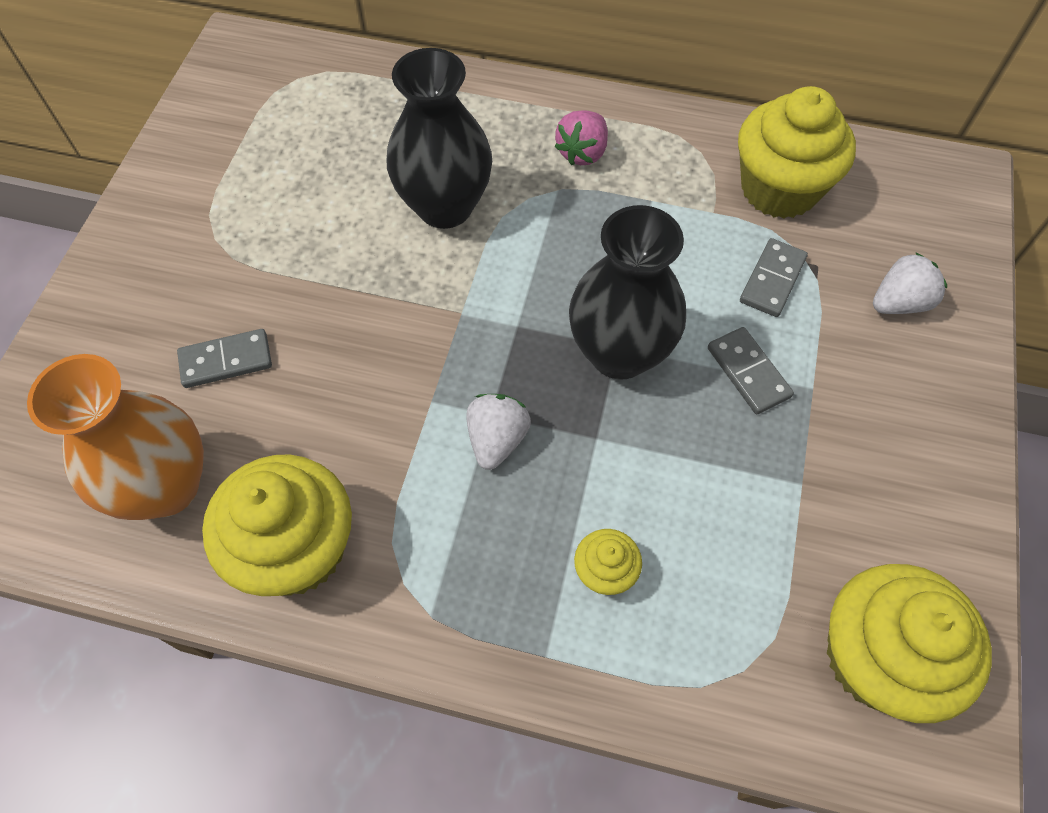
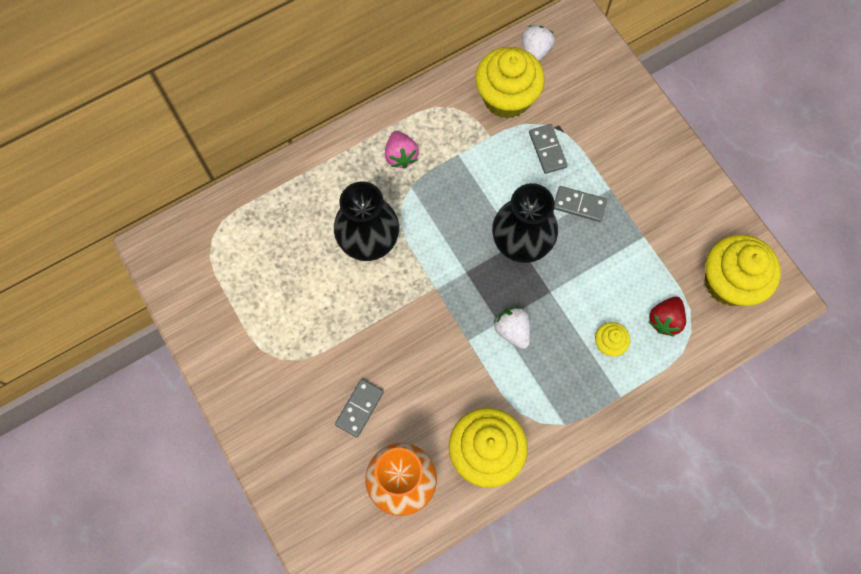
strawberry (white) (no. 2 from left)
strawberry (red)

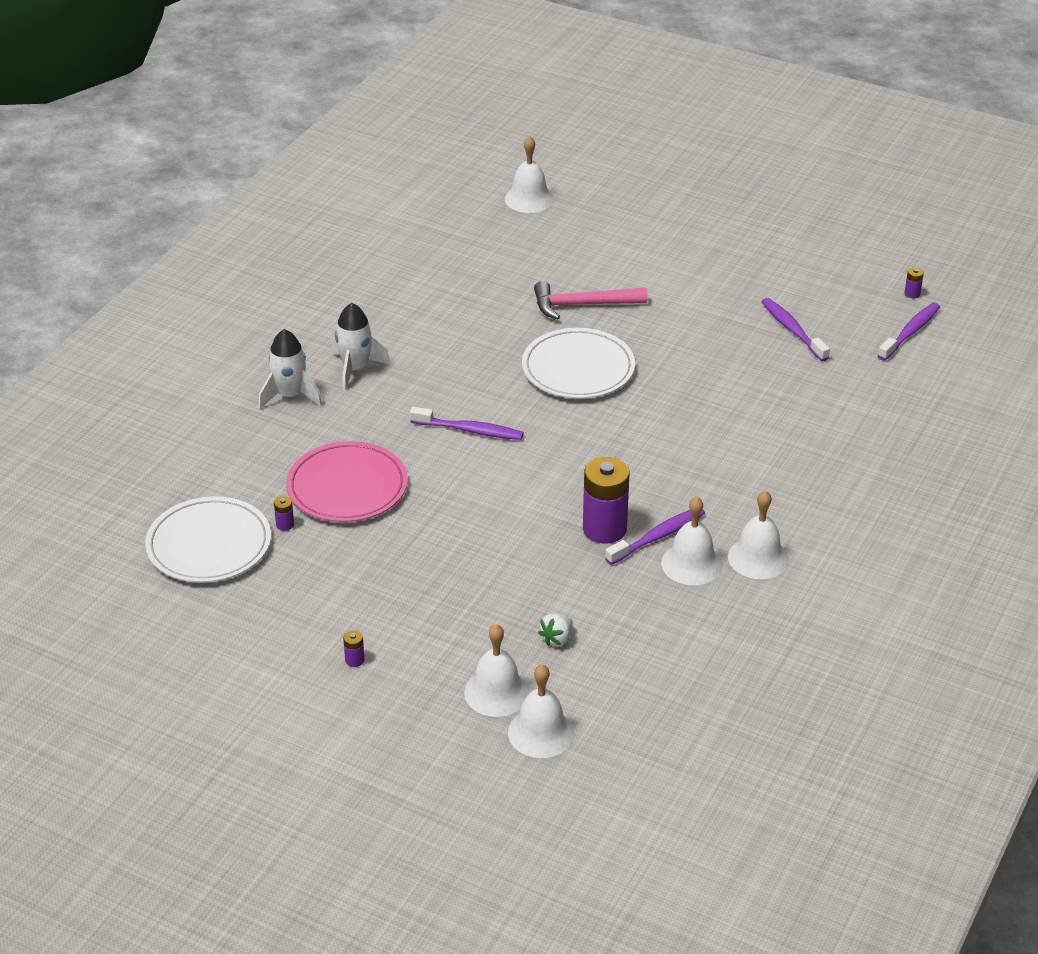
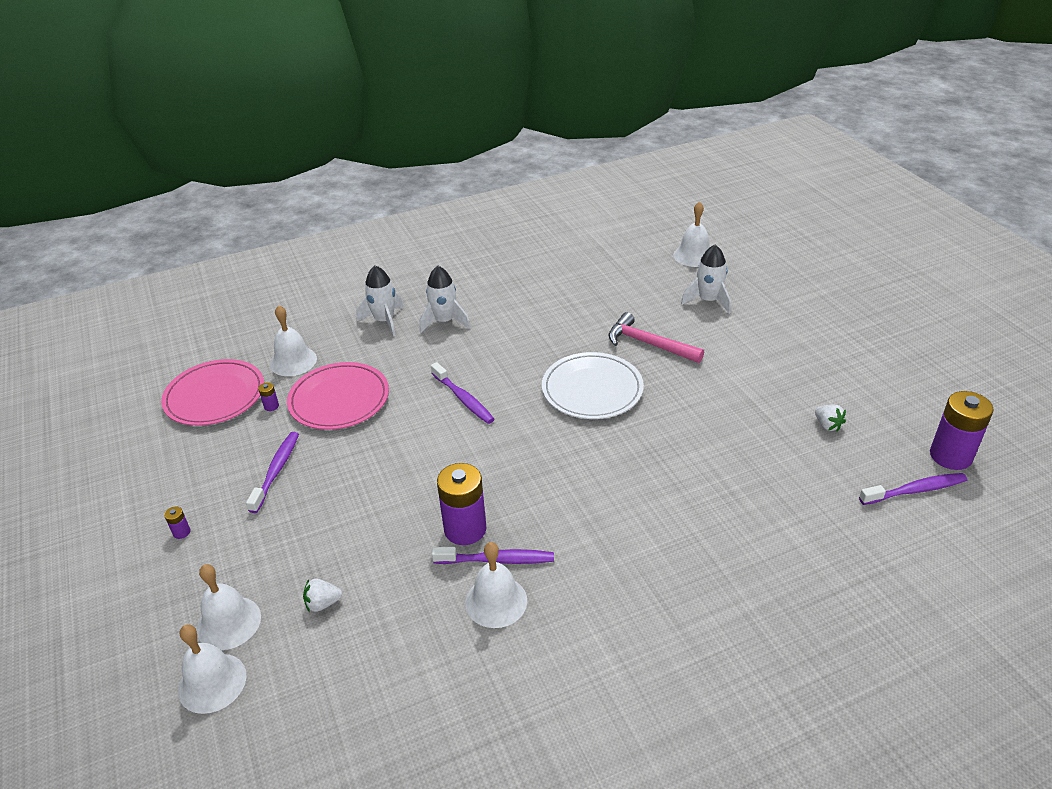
plate (pink) (no. 1 from left)
toothbrush (purple) (no. 1 from left)
bell (white) (no. 3 from left)
rocket (white) (no. 3 from left)
strawberry (white) (no. 2 from left)
battery (purple) (no. 4 from left)

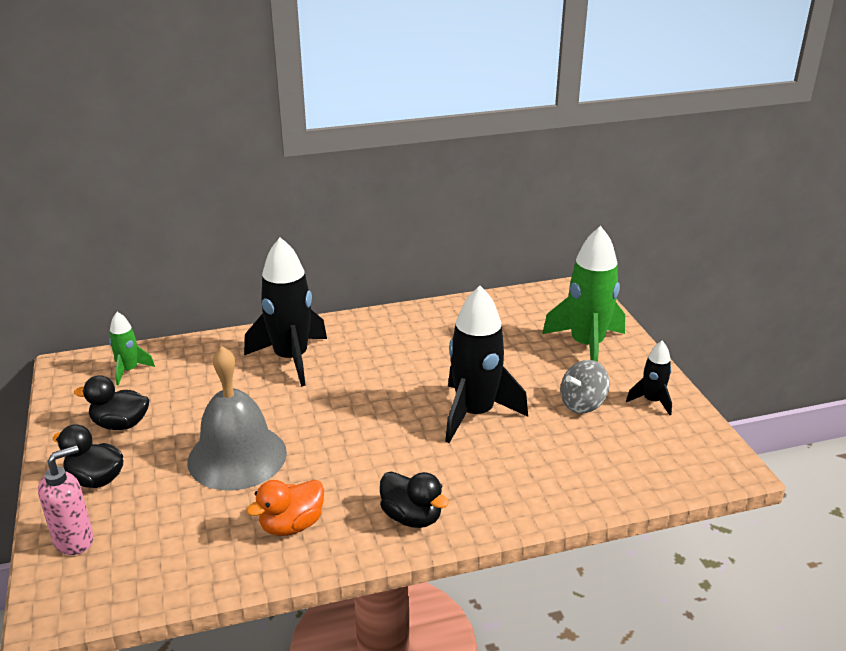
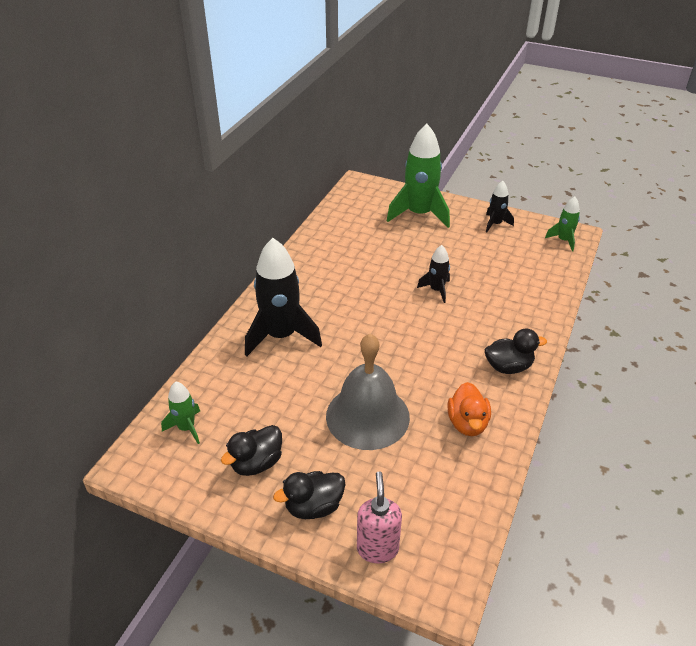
rocket (black) (no. 2 from left)
rocket (green) (no. 3 from left)
spinning top (grey)

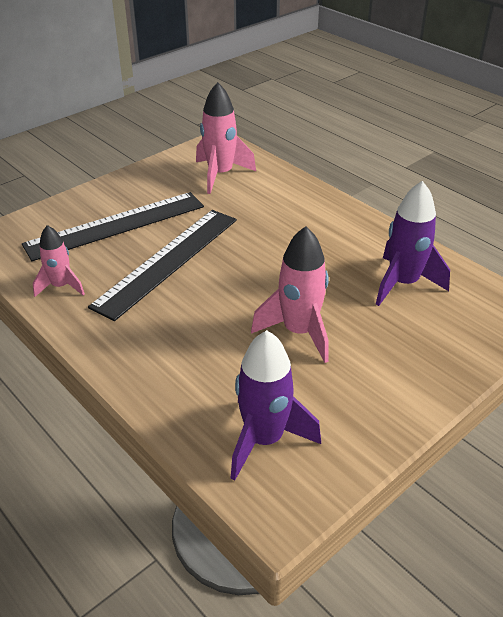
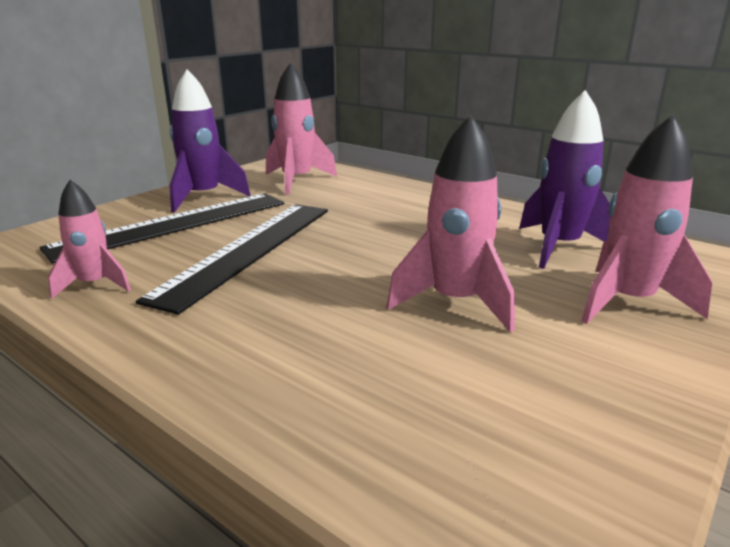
rocket (purple) (no. 1 from left)
rocket (pink) (no. 4 from left)

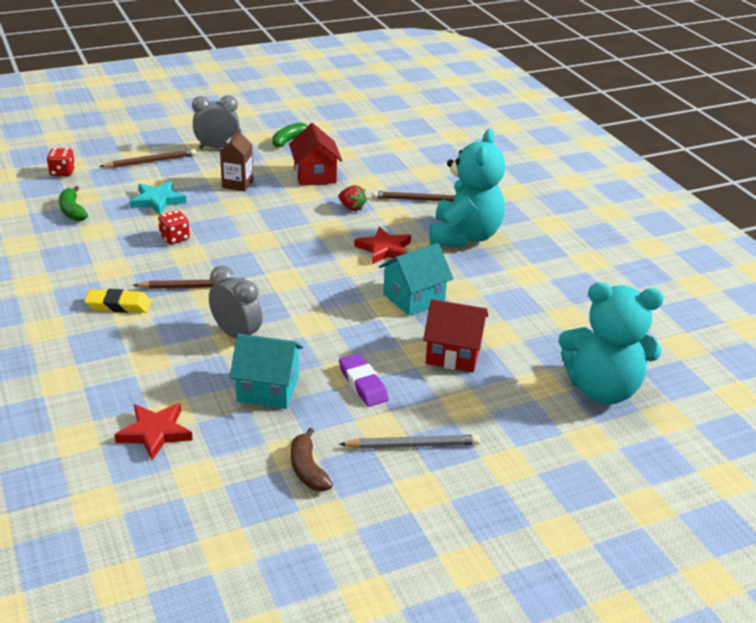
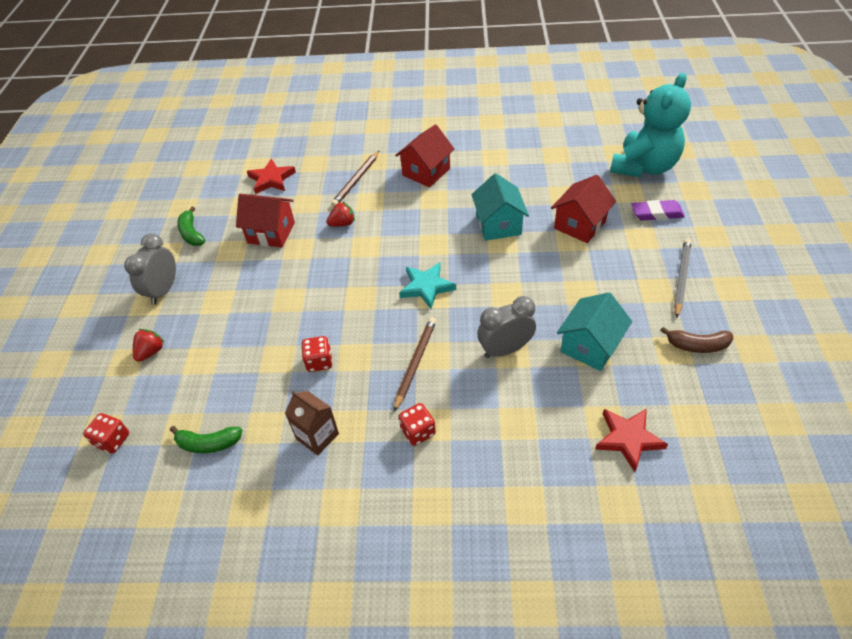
strawberry (red) (no. 1 from left)
star (red) (no. 1 from left)
carton (brown)
house (red) (no. 2 from left)
star (turquoise)
dice (red) (no. 3 from left)
eraser (purple)

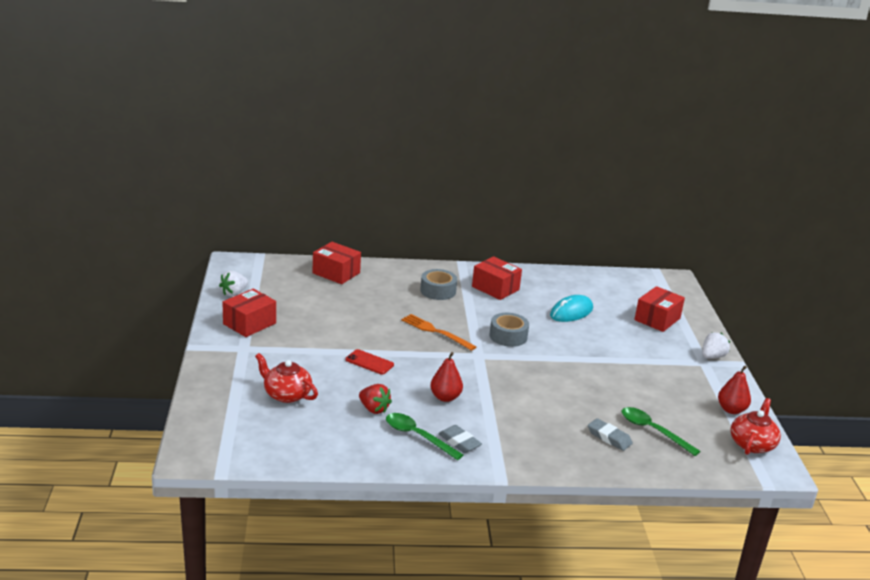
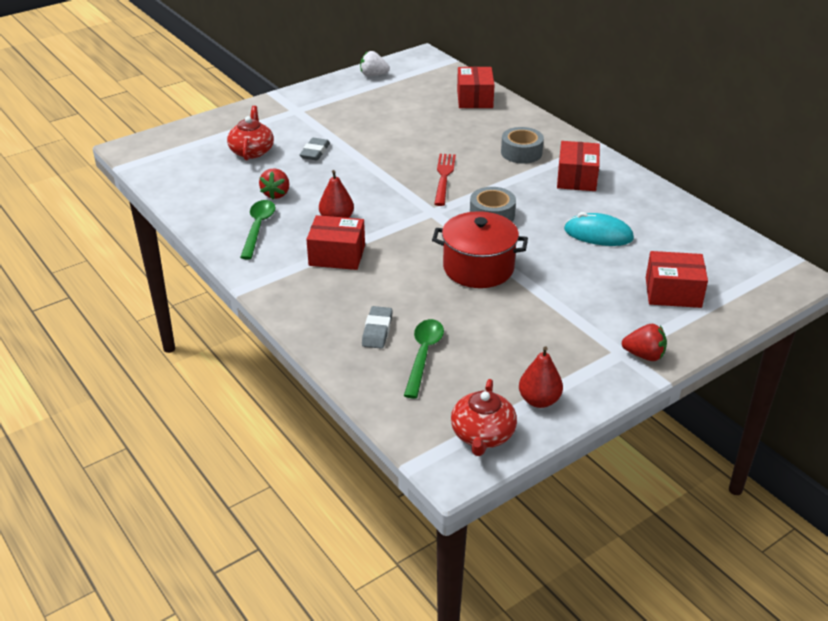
eraser (grey) (no. 1 from left)
box (red) (no. 1 from left)
pot (red)
fork (red)
teapot (red) (no. 2 from left)
strawberry (red) (no. 2 from left)
phone (red)

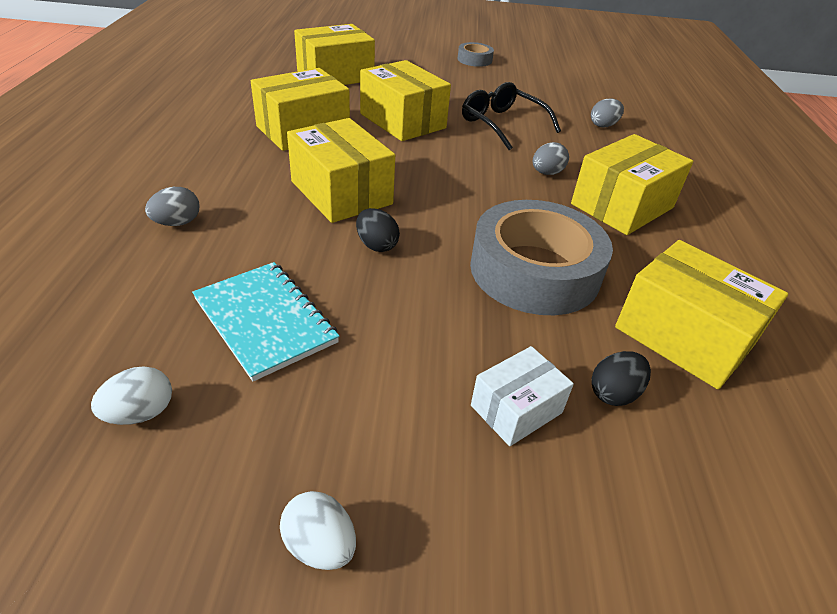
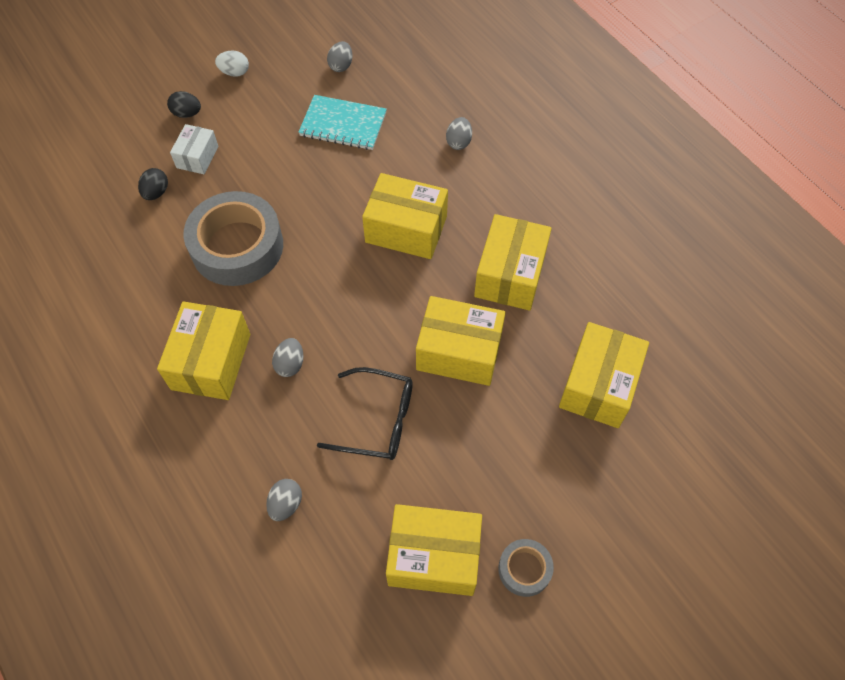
egg (black) (no. 2 from left)
egg (grey) (no. 3 from left)
box (yellow) (no. 3 from left)

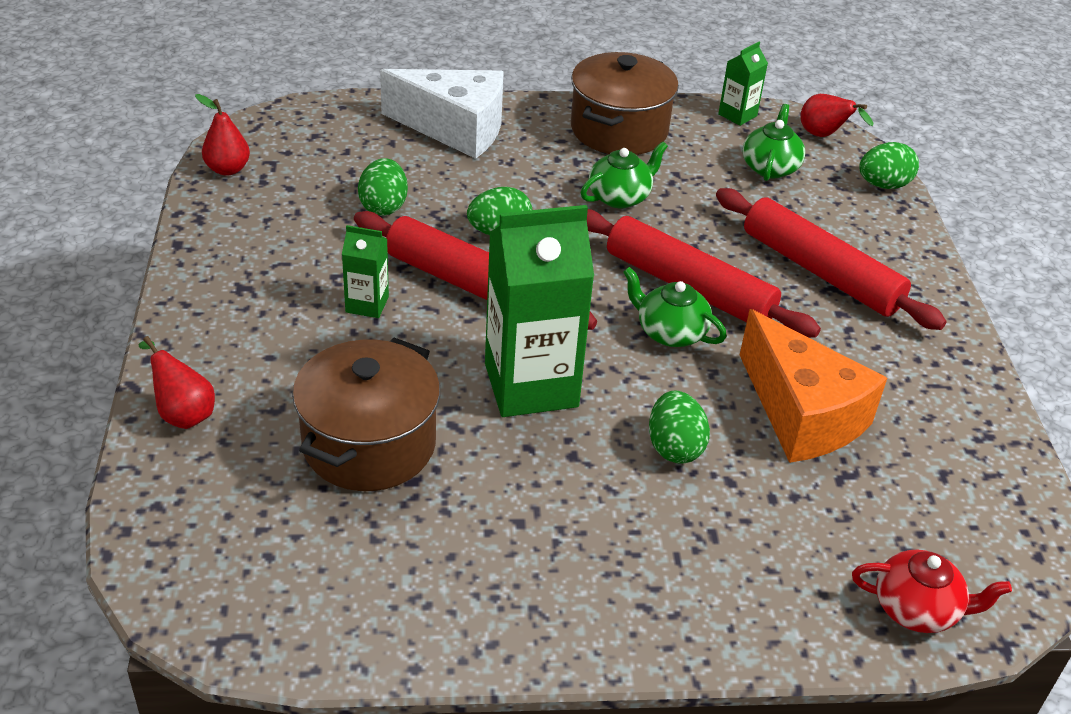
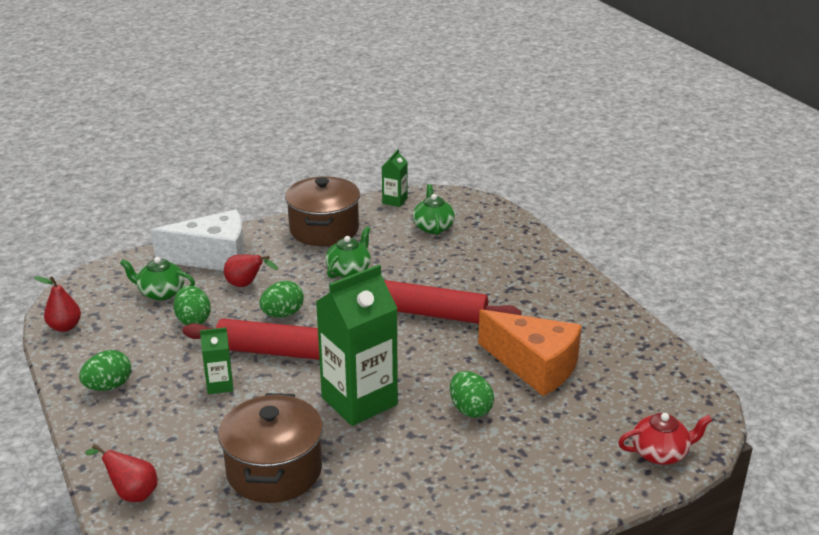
egg (green) (no. 1 from left)
teapot (green) (no. 1 from left)
pear (red) (no. 3 from left)
rolling pin (red) (no. 3 from left in the first image)

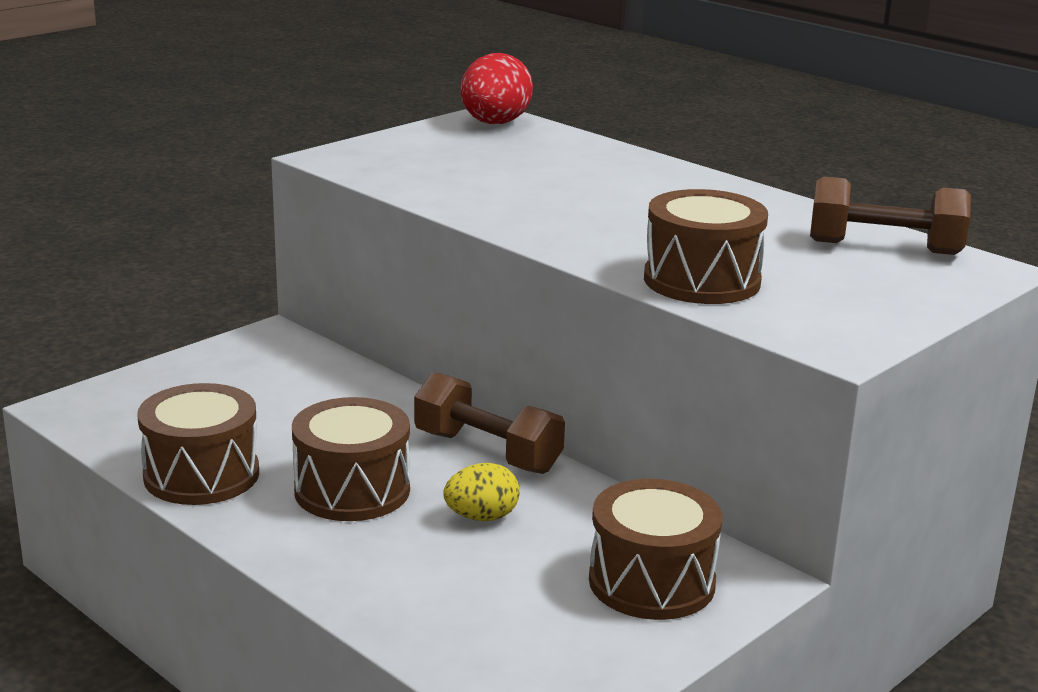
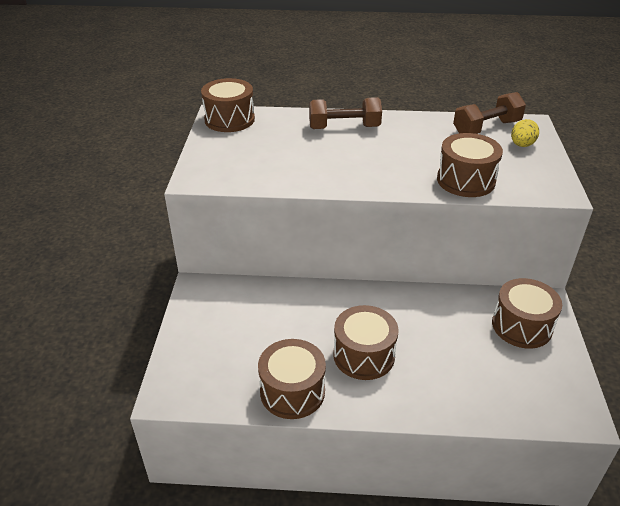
drum (brown) (no. 1 from left)
dumbbell (brown) (no. 1 from left)
egg (yellow)

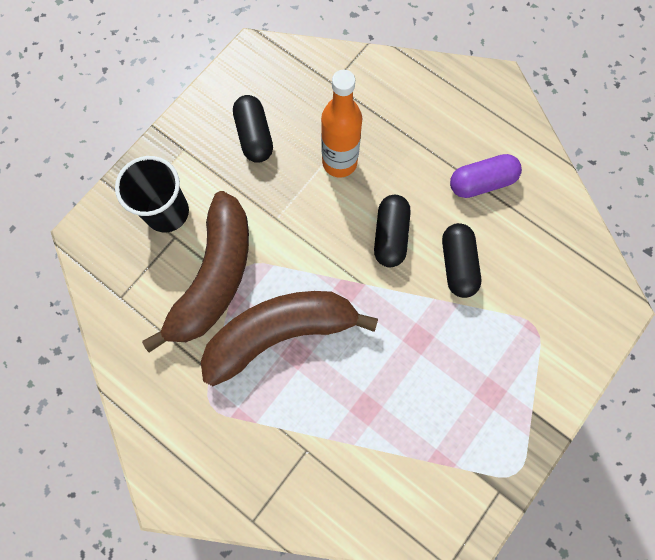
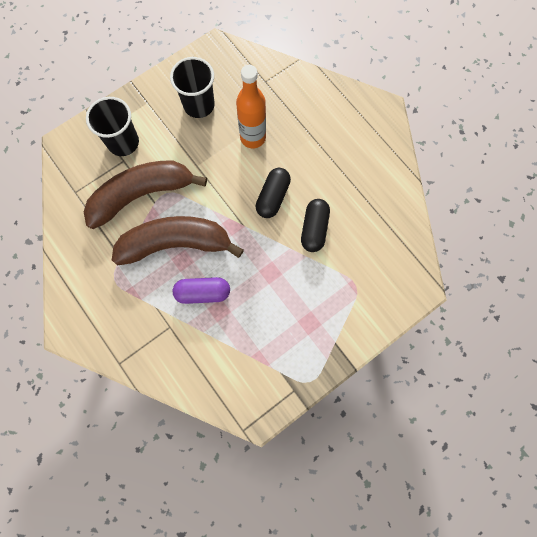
banana (brown) (no. 1 from left)
cup (black) (no. 2 from left)
capsule (purple)

